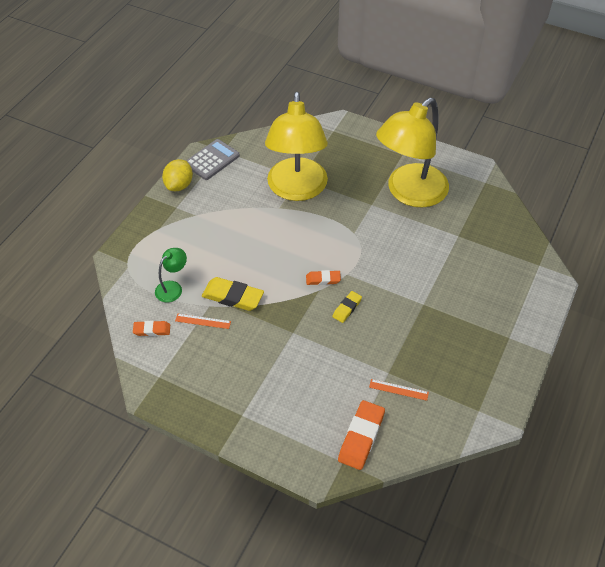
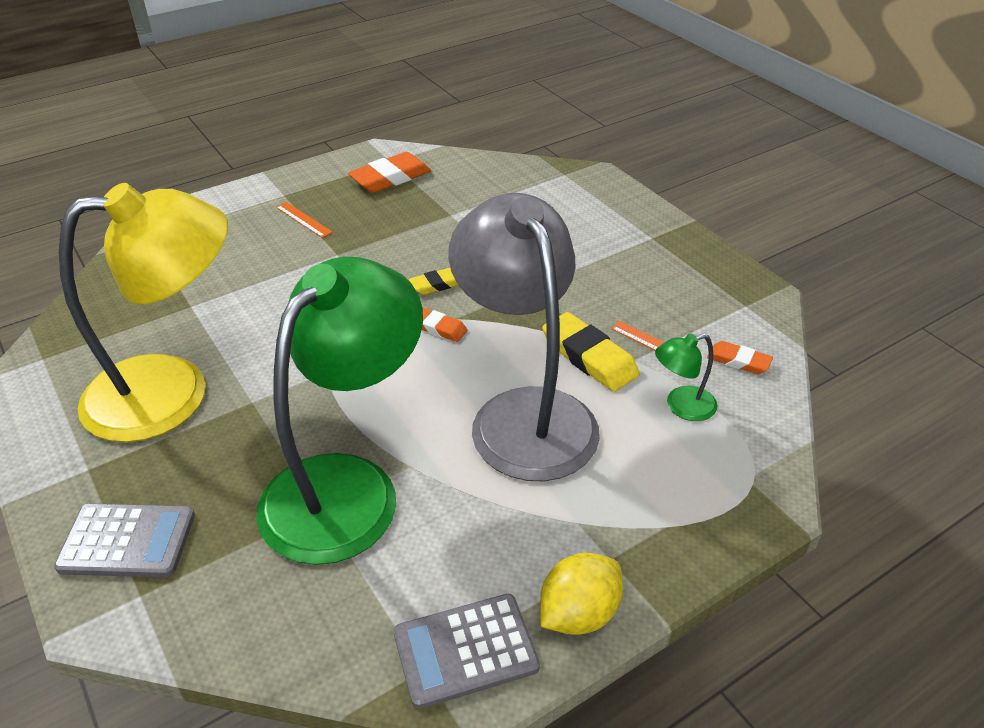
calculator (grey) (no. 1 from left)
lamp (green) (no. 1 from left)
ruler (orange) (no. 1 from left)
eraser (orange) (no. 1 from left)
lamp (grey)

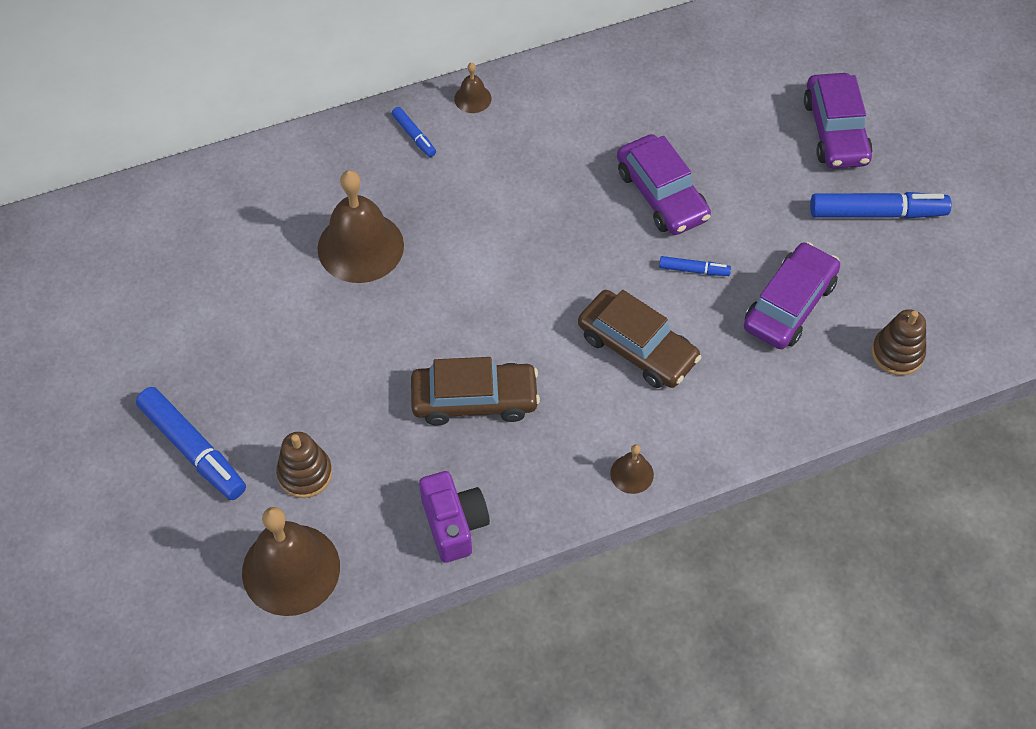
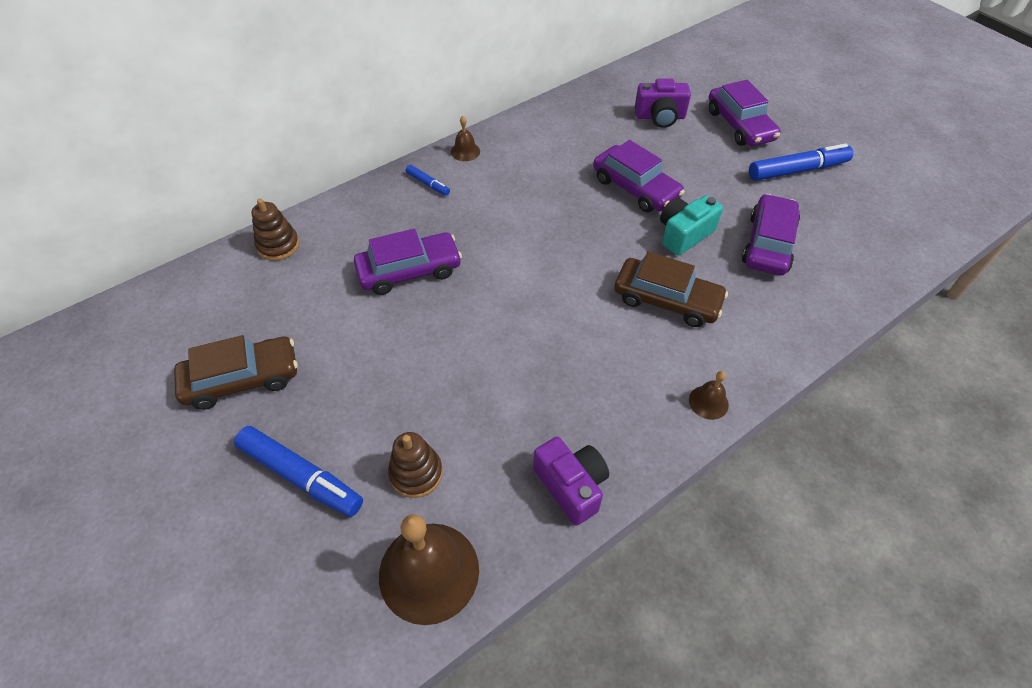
car (brown) (no. 1 from left)
stacking toy (brown) (no. 1 from left)
car (purple) (no. 1 from left)
camera (purple) (no. 2 from left)
camera (turquoise)

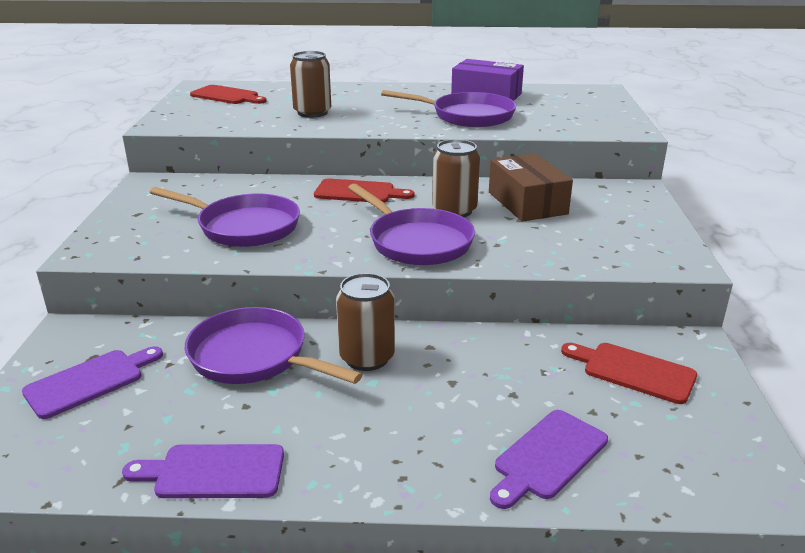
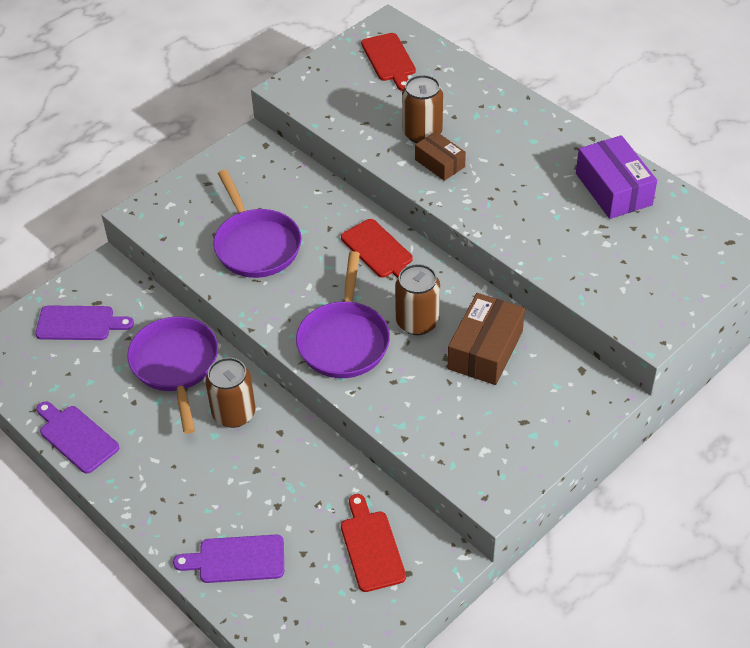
box (brown) (no. 1 from left)
pan (purple) (no. 4 from left in the first image)

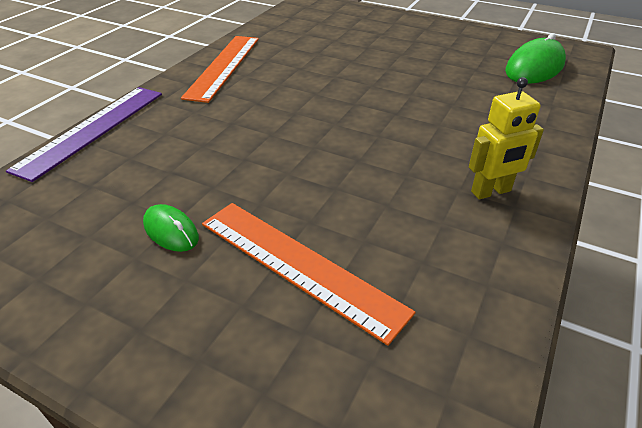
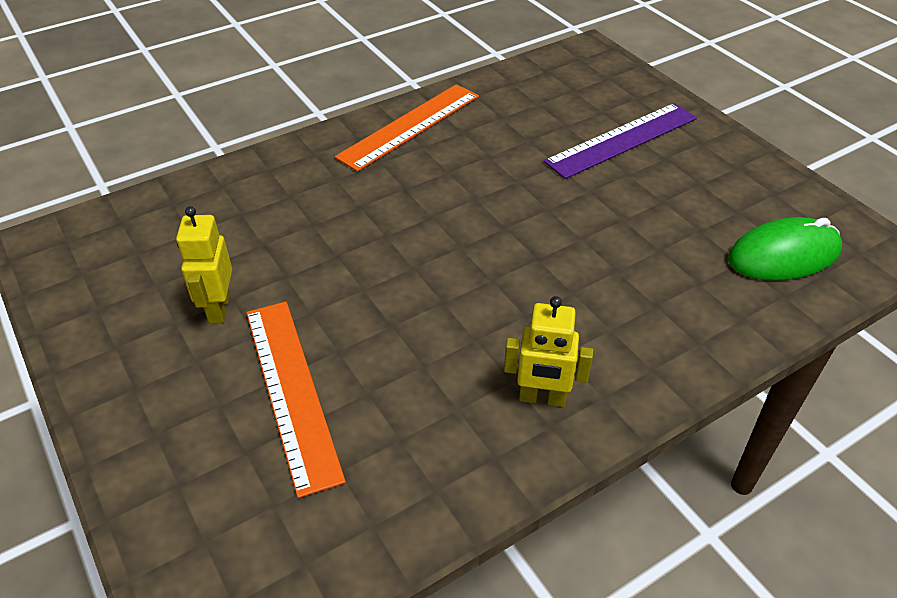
robot (yellow) (no. 1 from left)
ruler (purple)

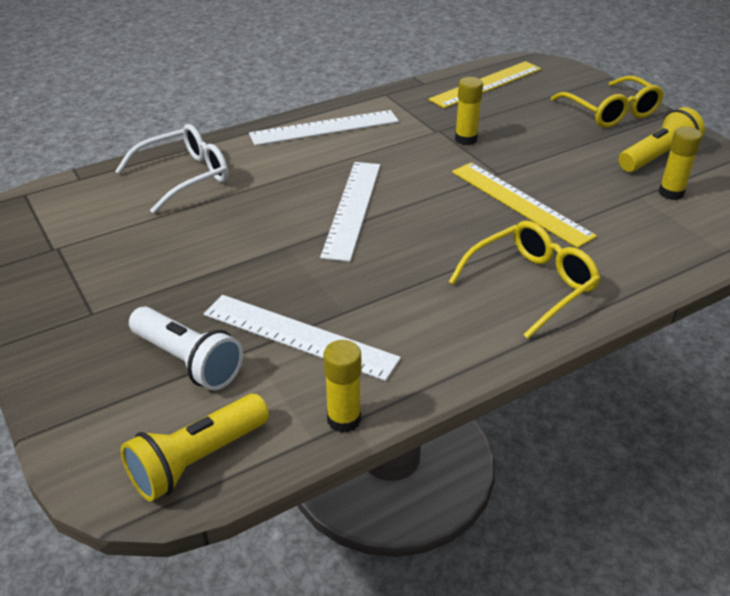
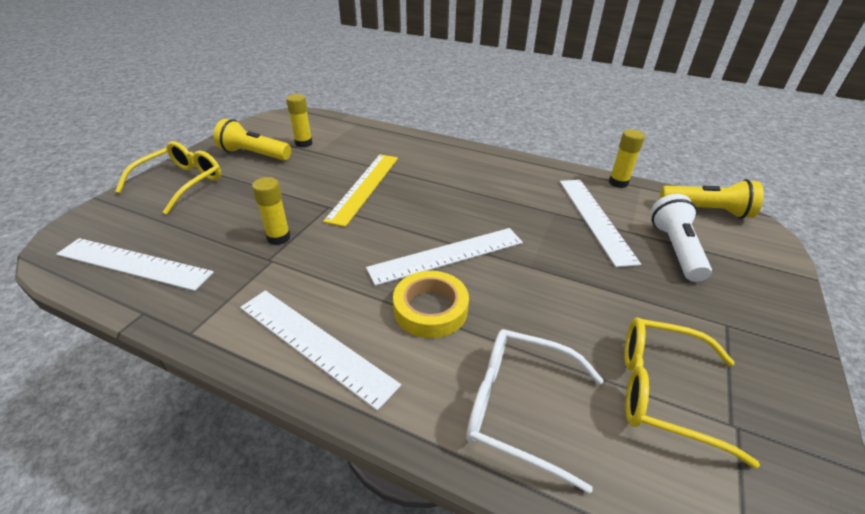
ruler (white) (no. 1 from left)
tape (yellow)
glasses (yellow) (no. 2 from left)

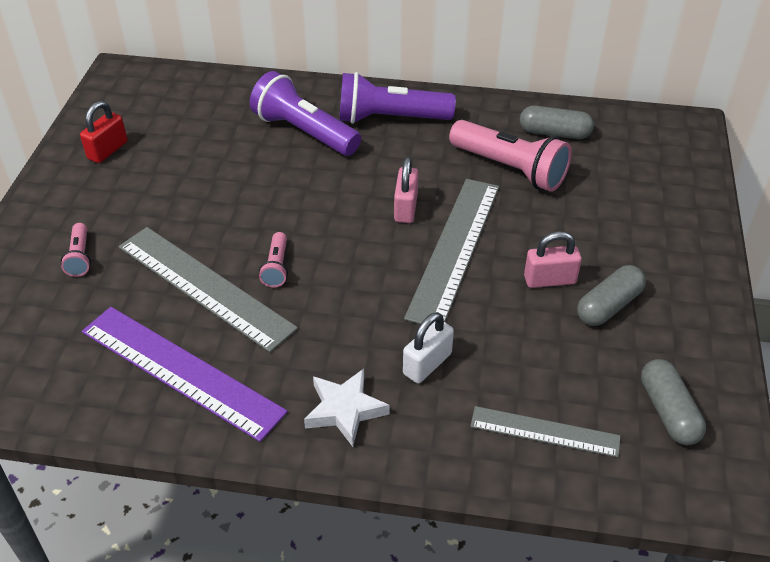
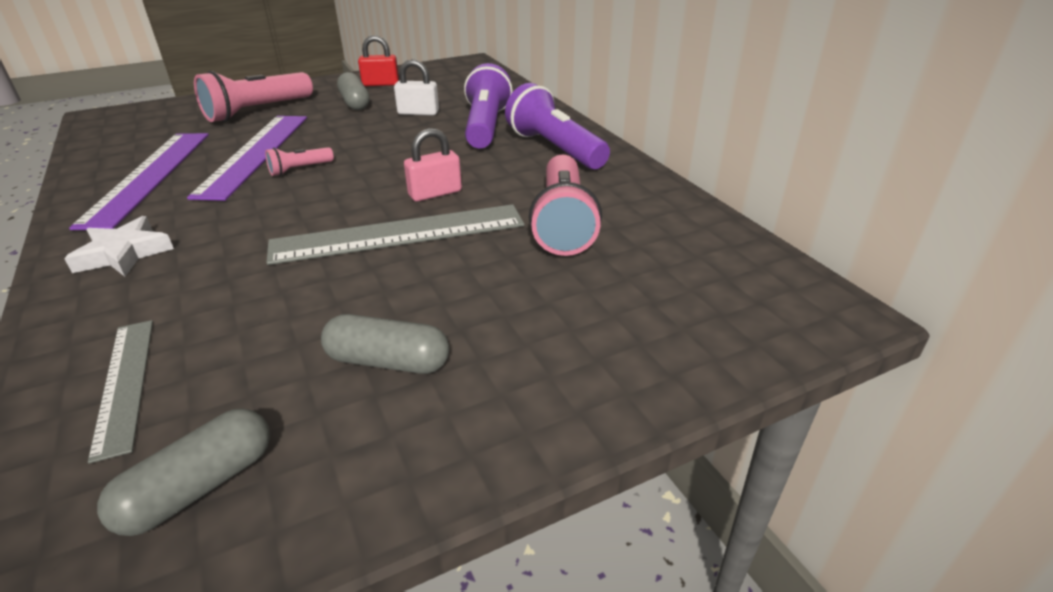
ruler (purple) (no. 2 from left)
flashlight (pink) (no. 1 from left)
capsule (grey) (no. 2 from left)
padlock (white)
padlock (pink) (no. 2 from left in the first image)

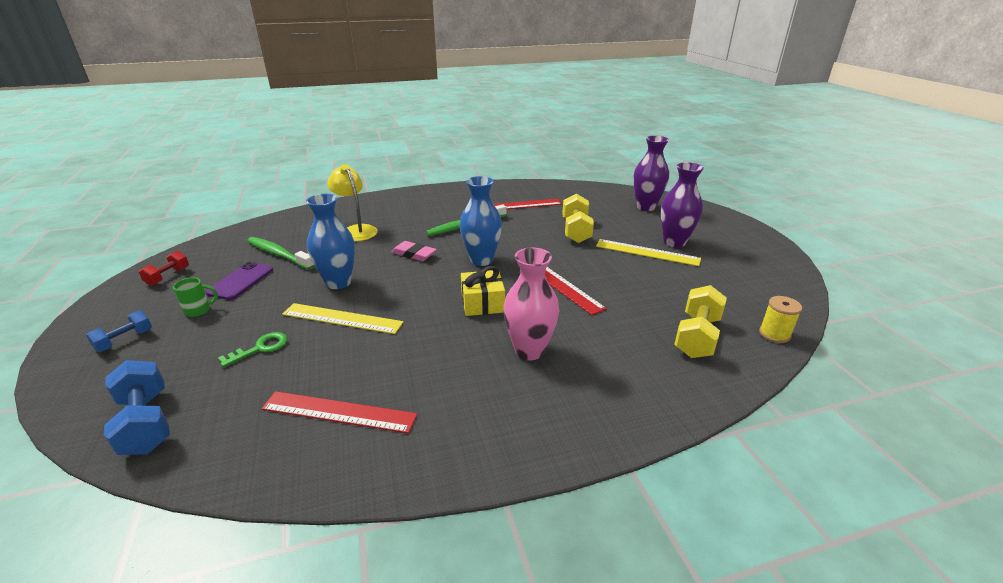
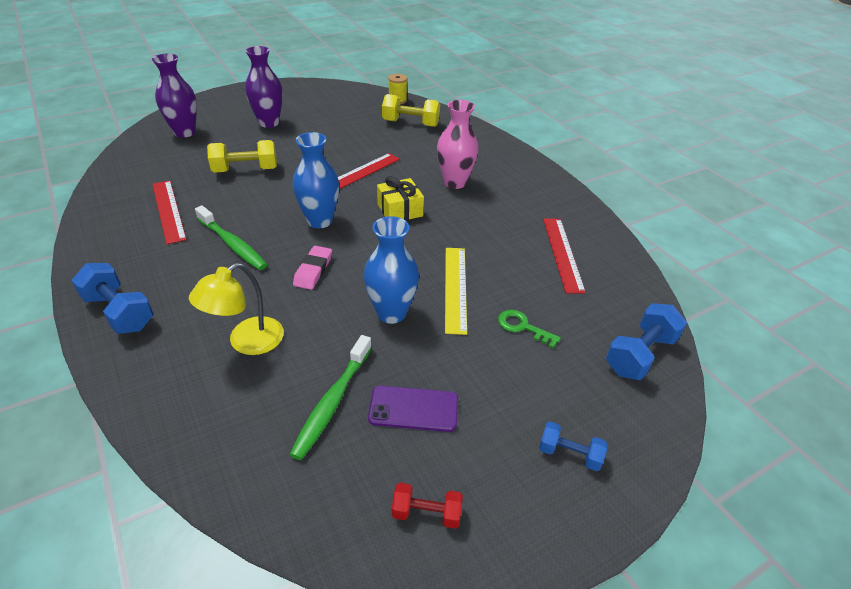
dumbbell (blue) (no. 1 from left)
mug (green)
ruler (yellow) (no. 2 from left in the first image)

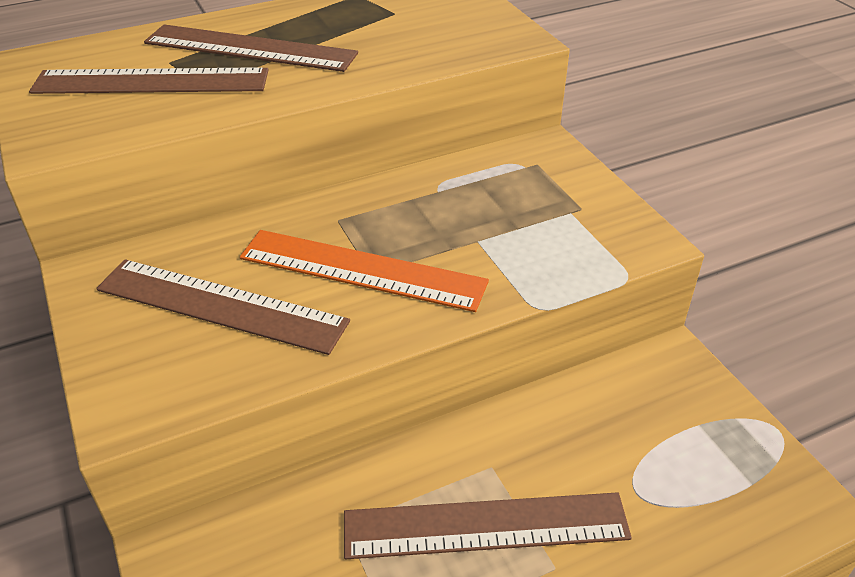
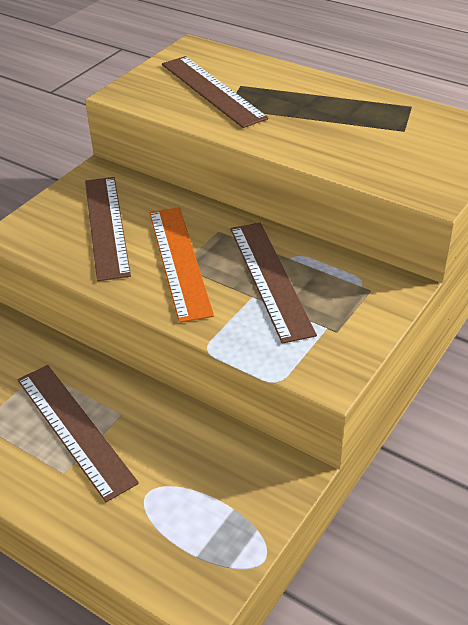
ruler (brown) (no. 4 from left)

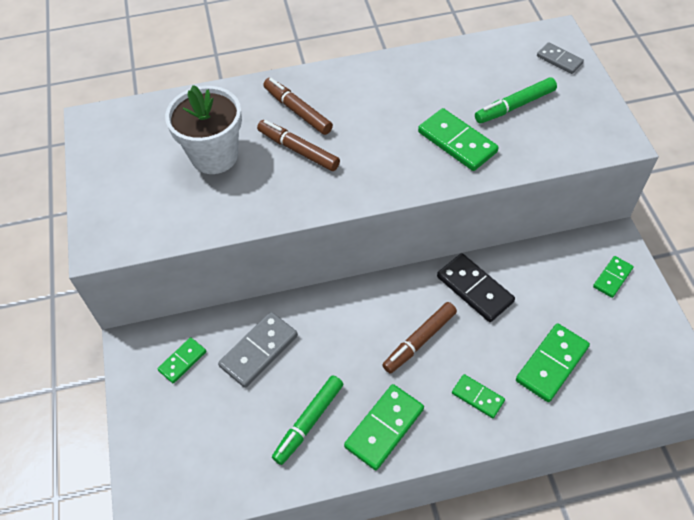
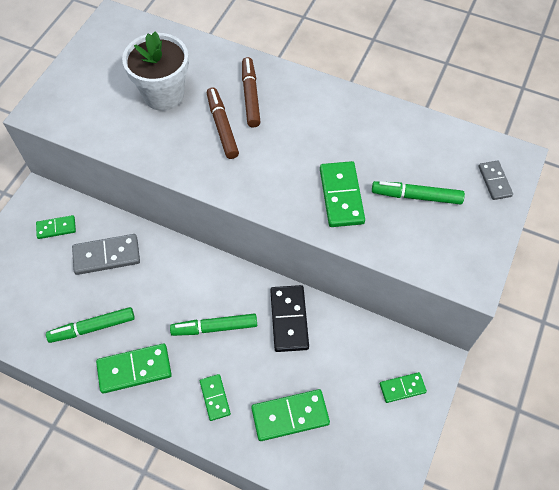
marker (green) (no. 2 from left)

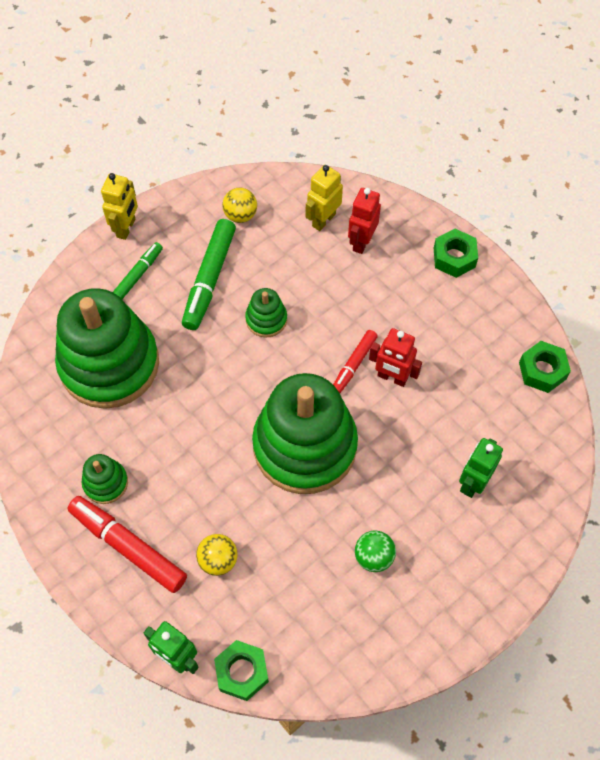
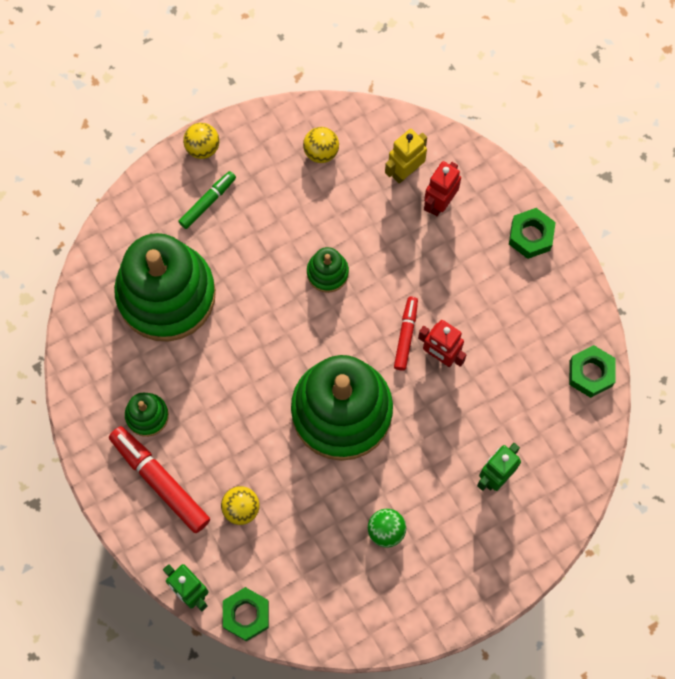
ball (yellow) (no. 1 from left)
marker (red) (no. 2 from left)
marker (green) (no. 2 from left in the first image)

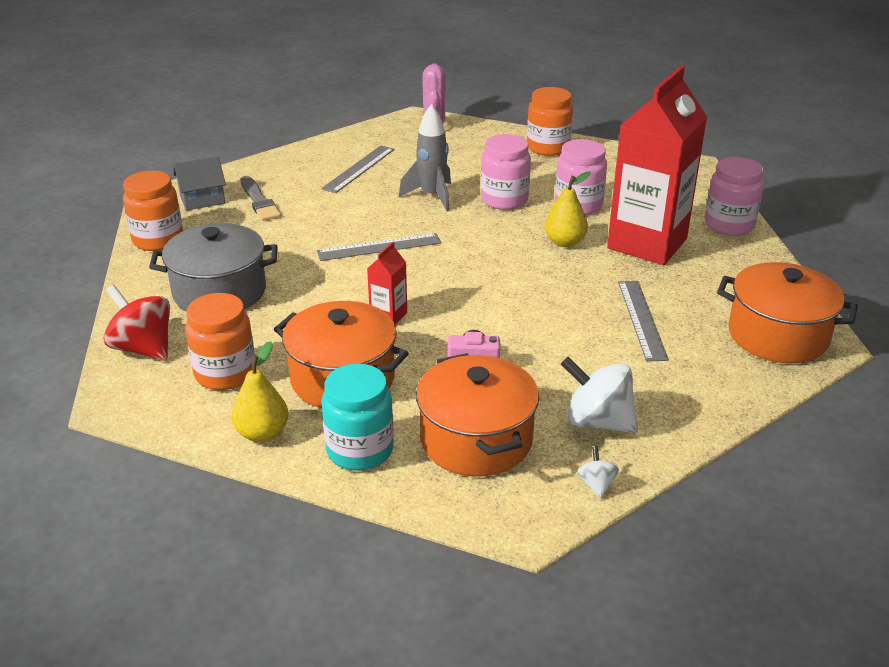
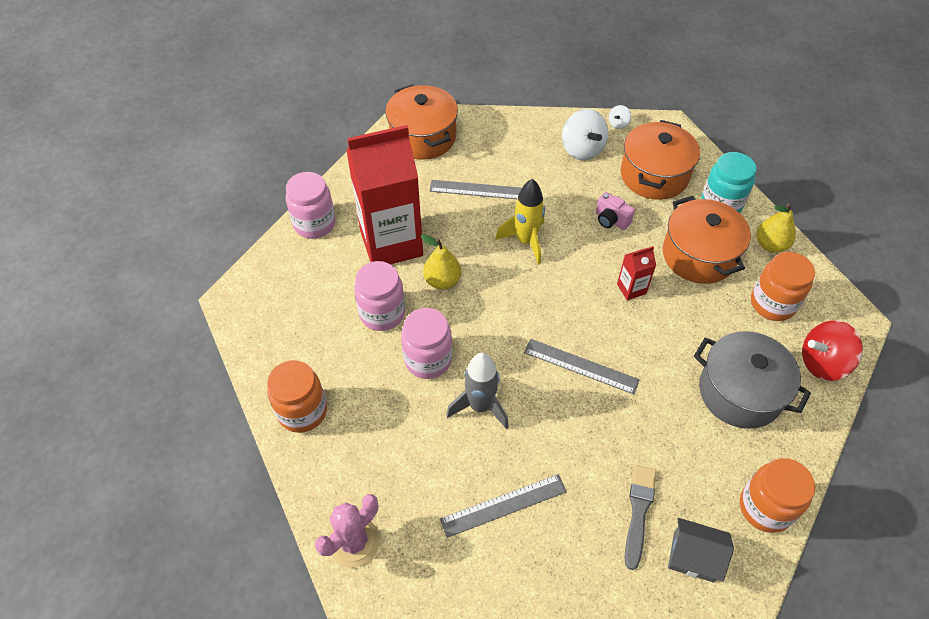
ruler (grey) (no. 1 from left)
rocket (yellow)
spinning top (red)

